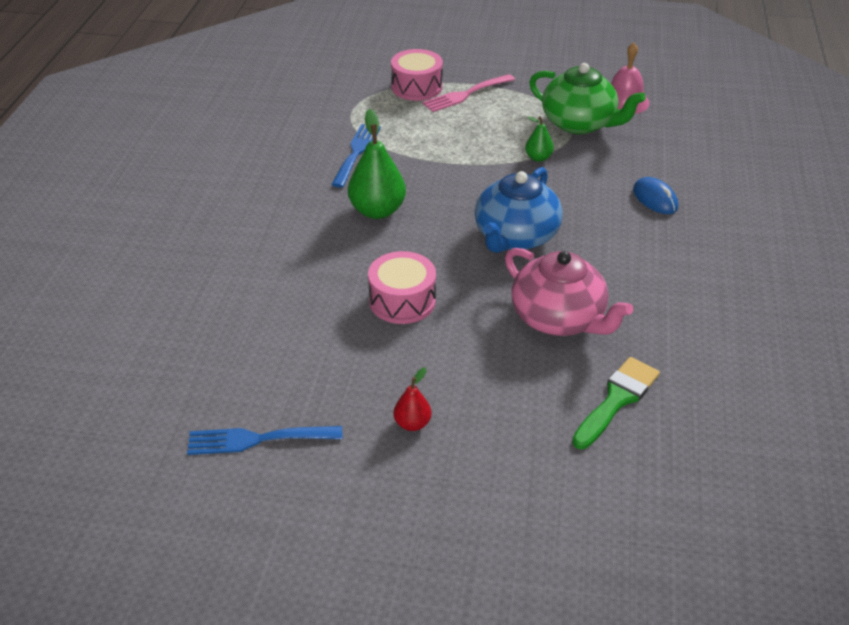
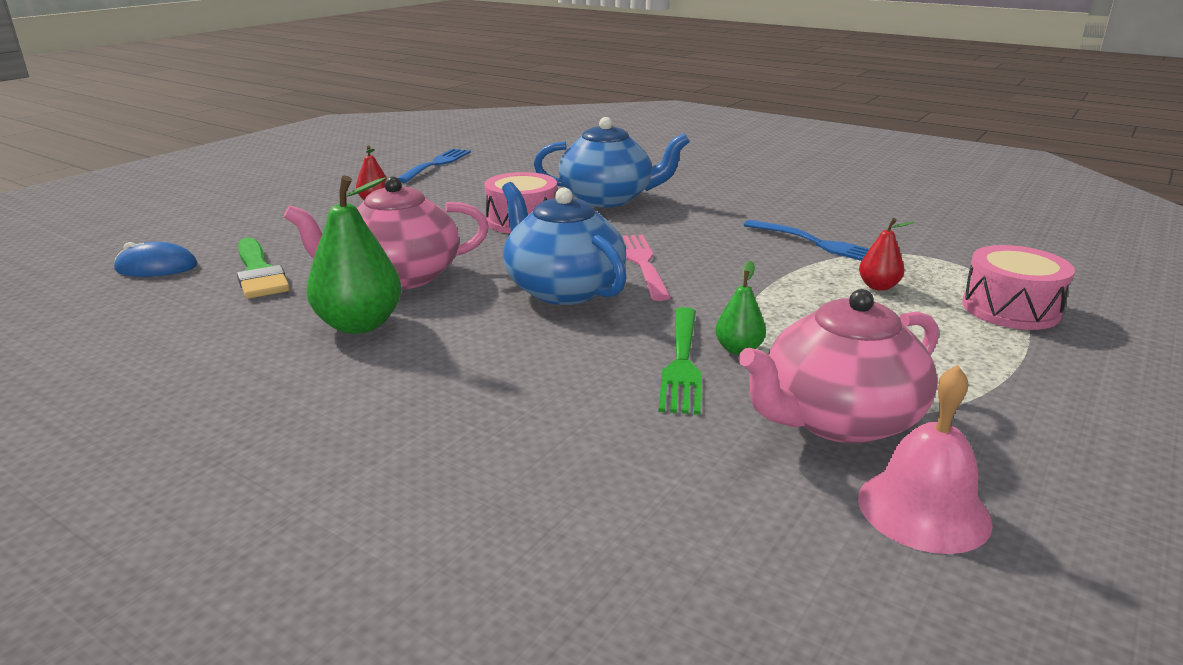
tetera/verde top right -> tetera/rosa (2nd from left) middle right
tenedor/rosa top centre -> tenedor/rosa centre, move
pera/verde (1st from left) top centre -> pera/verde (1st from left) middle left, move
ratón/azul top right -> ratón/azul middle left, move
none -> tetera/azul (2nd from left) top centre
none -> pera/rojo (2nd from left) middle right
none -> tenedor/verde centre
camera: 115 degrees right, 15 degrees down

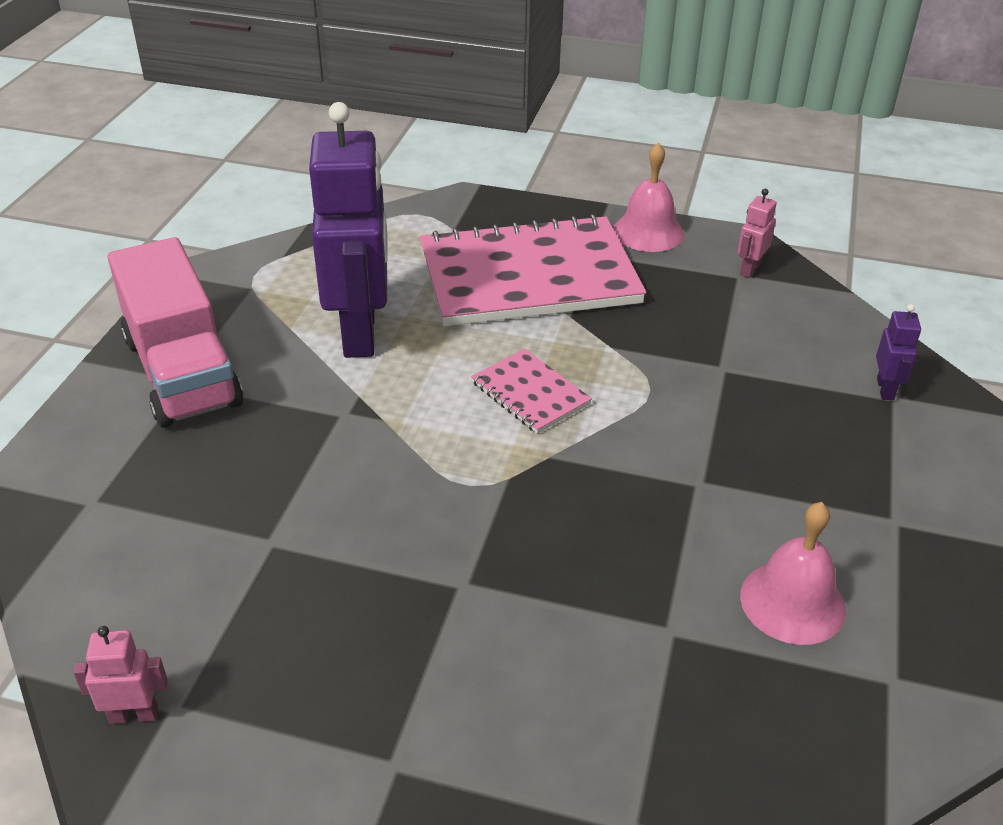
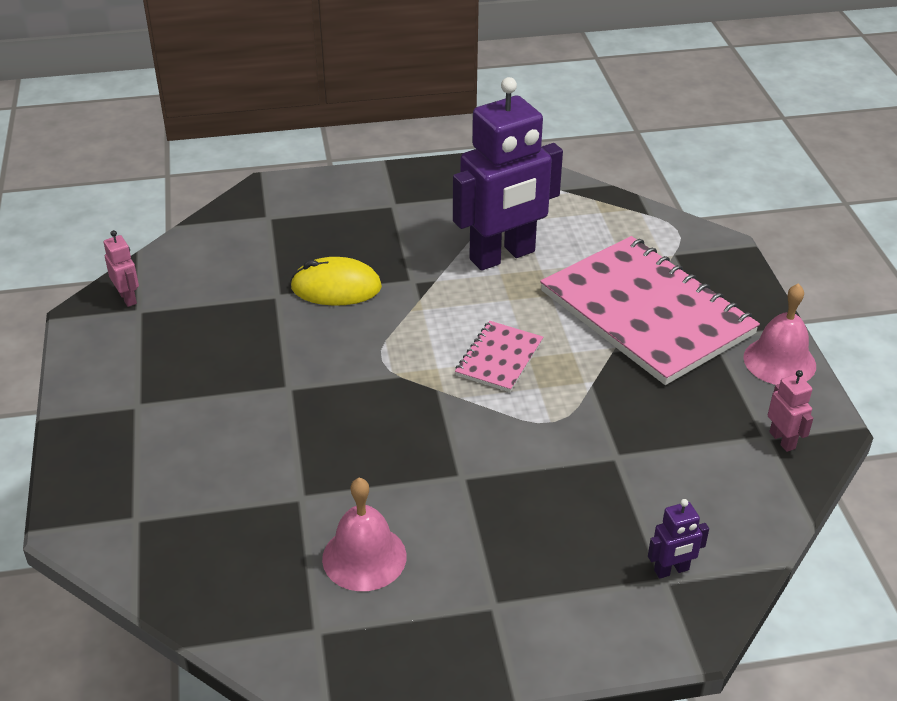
robot/rosa (2nd from left) top right -> robot/rosa (2nd from left) middle right, 60 degrees clockwise
camión/rosa middle left -> none
none -> ratón/amarillo centre
camera: 65 degrees right, 0 degrees up

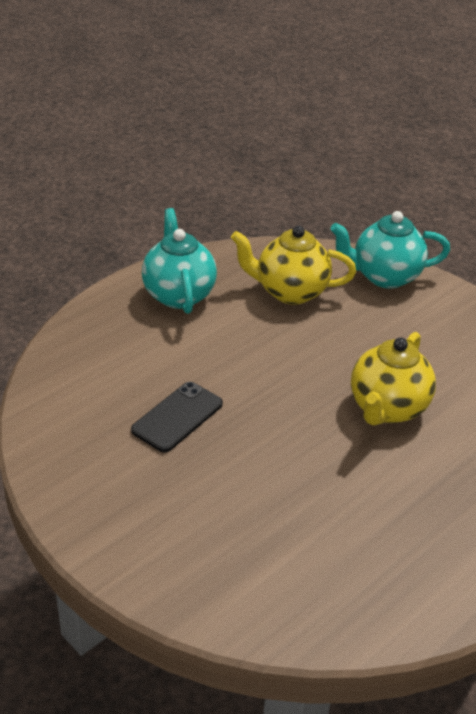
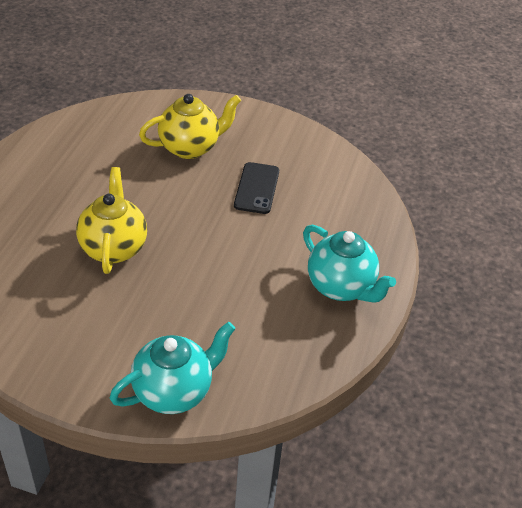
tetera/amarillo (1st from left in the first image) centre -> tetera/amarillo (2nd from left) top centre, move
camera: 150 degrees right, 5 degrees up

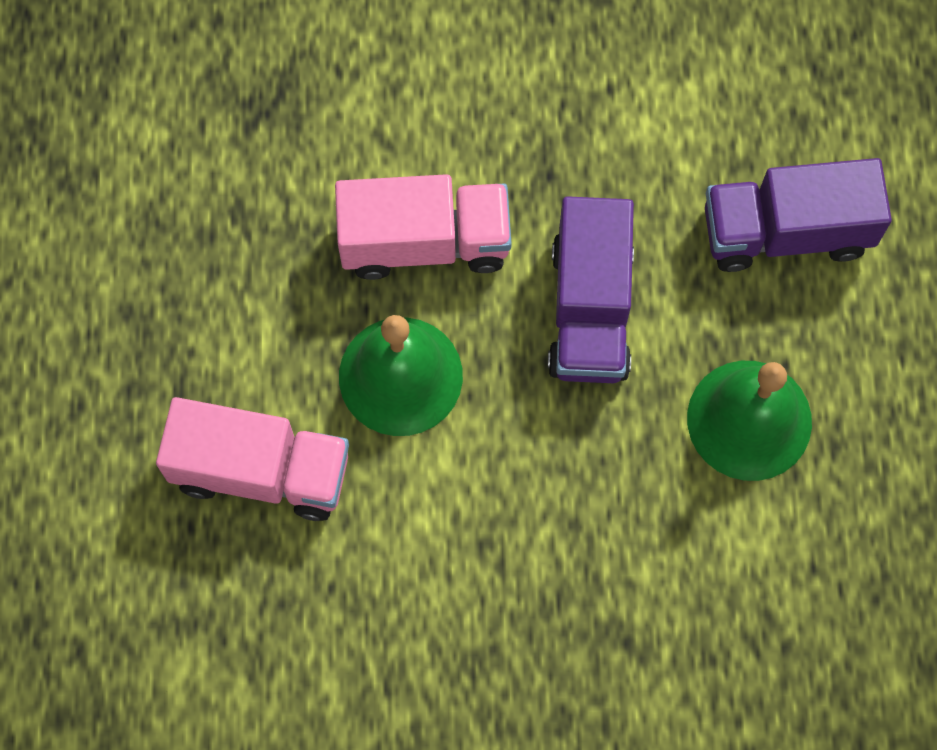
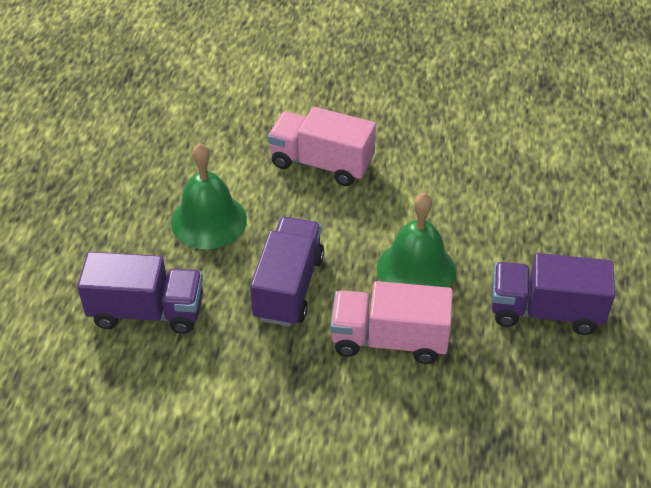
camión/rosa (1st from left) middle left -> camión/rosa (1st from left) top centre, move
none -> camión/morado (3rd from left) middle right
camera: 170 degrees left, 25 degrees down

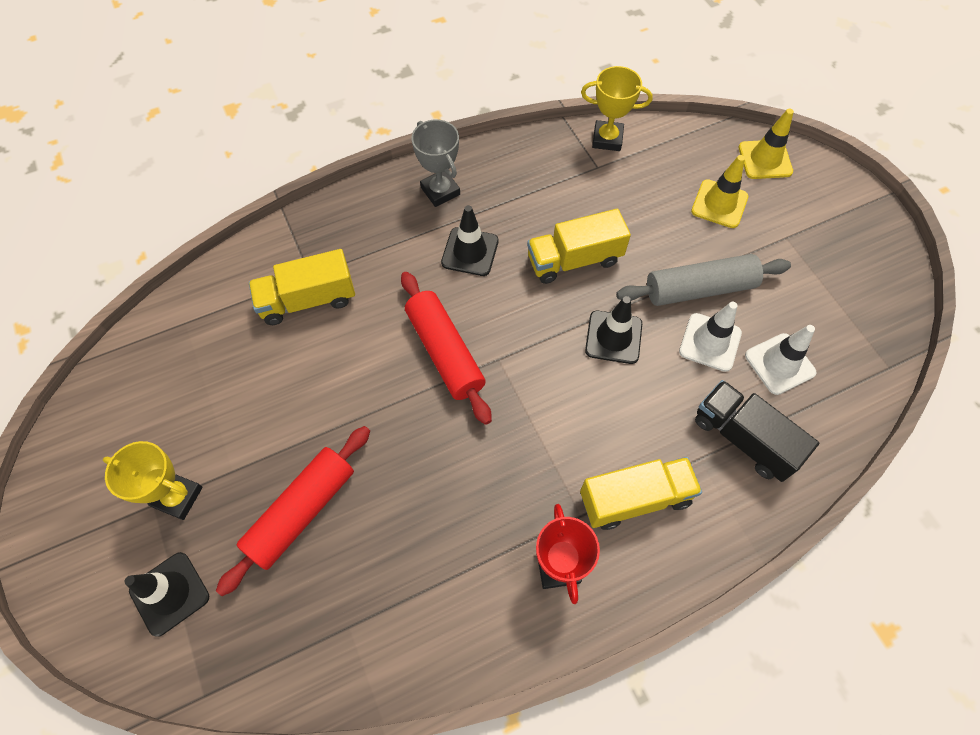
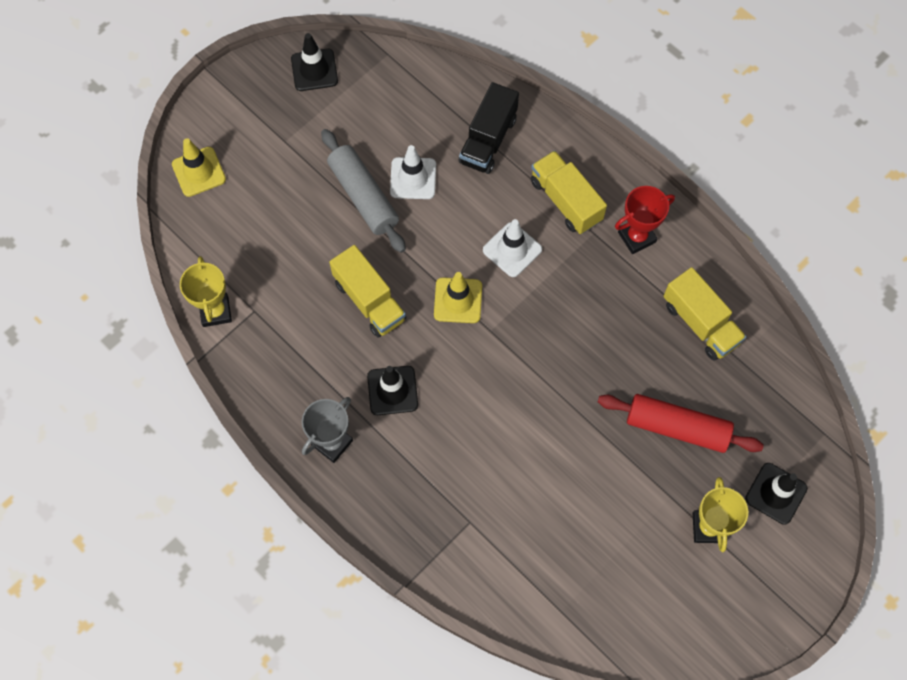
cono de tráfico/amarillo (1st from left in the first image) top right -> cono de tráfico/amarillo (2nd from left) centre, move
camión/amarillo (1st from left in the first image) middle left -> camión/amarillo (3rd from left) middle right, move
rodillo/rojo (2nd from left) centre -> none
cono de tráfico/negro (3rd from left in the first image) centre -> cono de tráfico/negro (1st from left) top centre, move
cono de tráfico/blanco (2nd from left) middle right -> cono de tráfico/blanco (2nd from left) centre, move
camera: 110 degrees left, 5 degrees up

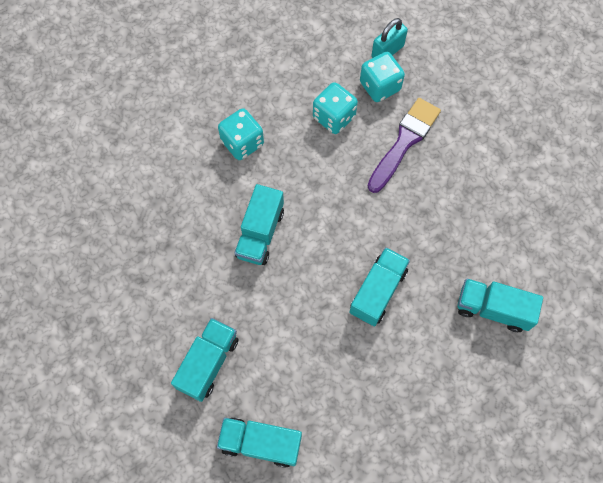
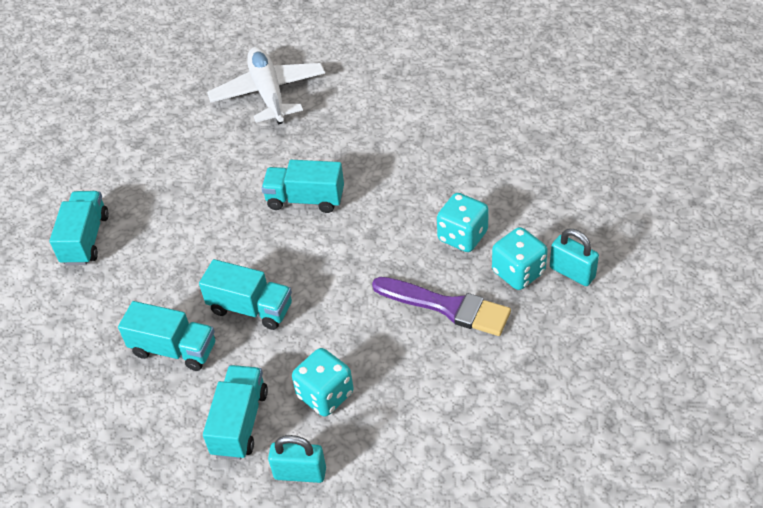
dado/turquesa (1st from left) top centre -> dado/turquesa (1st from left) bottom centre, move
camión/turquesa (1st from left in the first image) bottom centre -> camión/turquesa (2nd from left) middle left, move
none -> avión/blanco top centre
none -> candado/turquesa (1st from left) bottom centre
camera: 85 degrees right, 20 degrees down

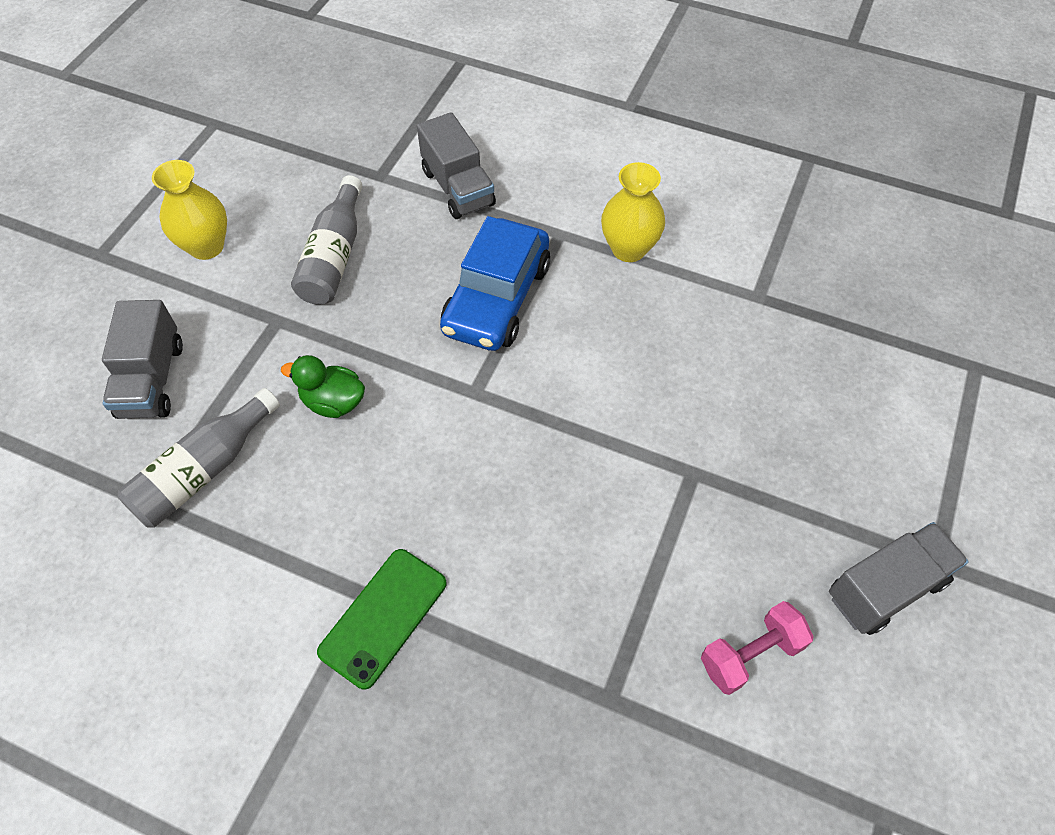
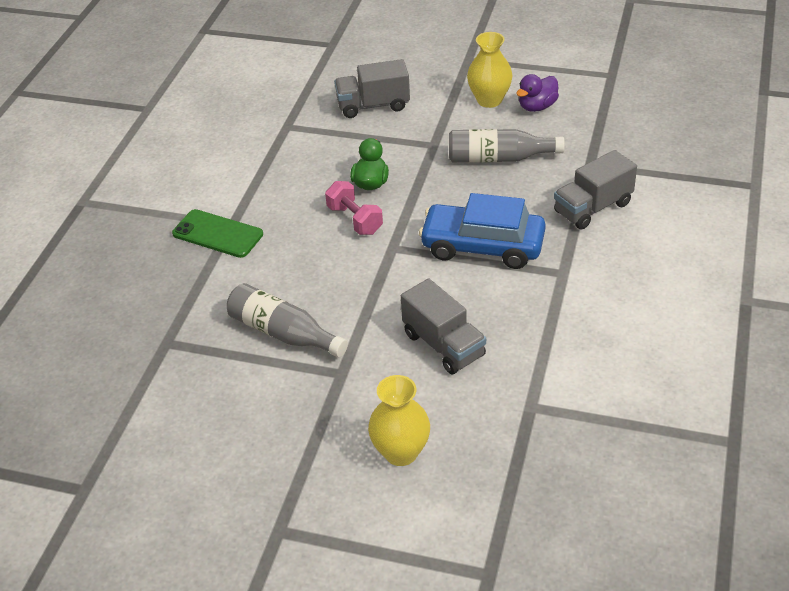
florero/amarillo (2nd from left in the first image) top centre -> florero/amarillo (1st from left) bottom centre, move
botella/gris (1st from left) middle left -> botella/gris (1st from left) centre, move
camión/gris (3rd from left in the first image) bottom right -> camión/gris (2nd from left) centre, move
mancuerna/rosa bottom right -> mancuerna/rosa centre, move
none -> pato/morado top right
camera: 85 degrees right, 15 degrees down

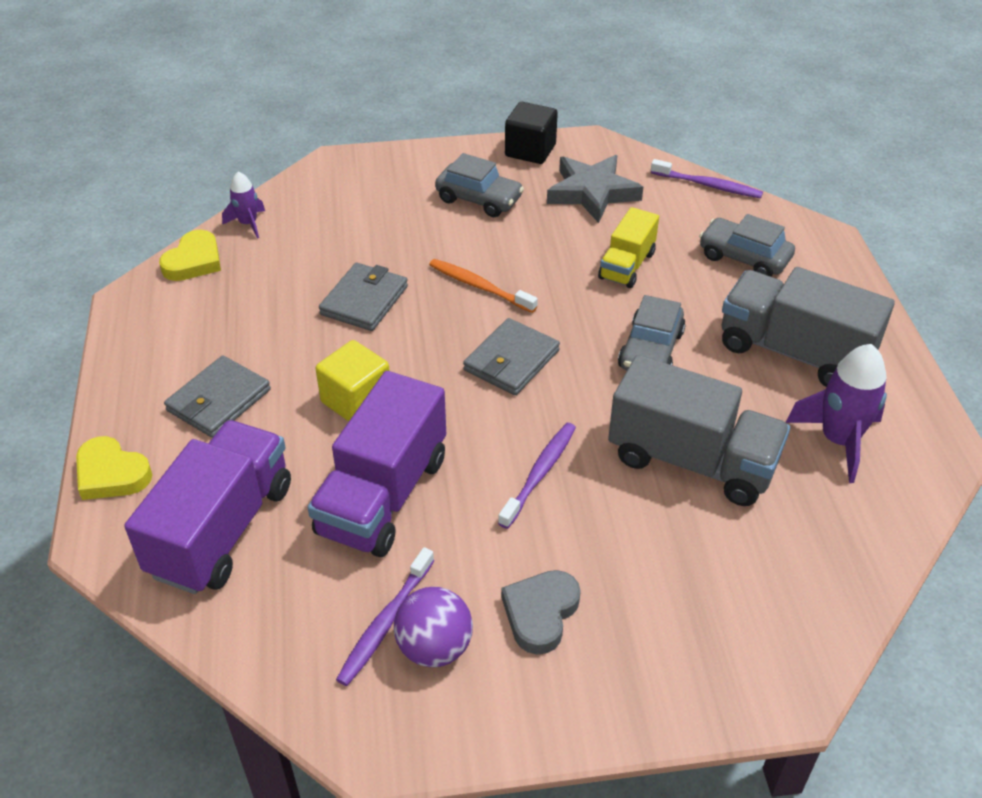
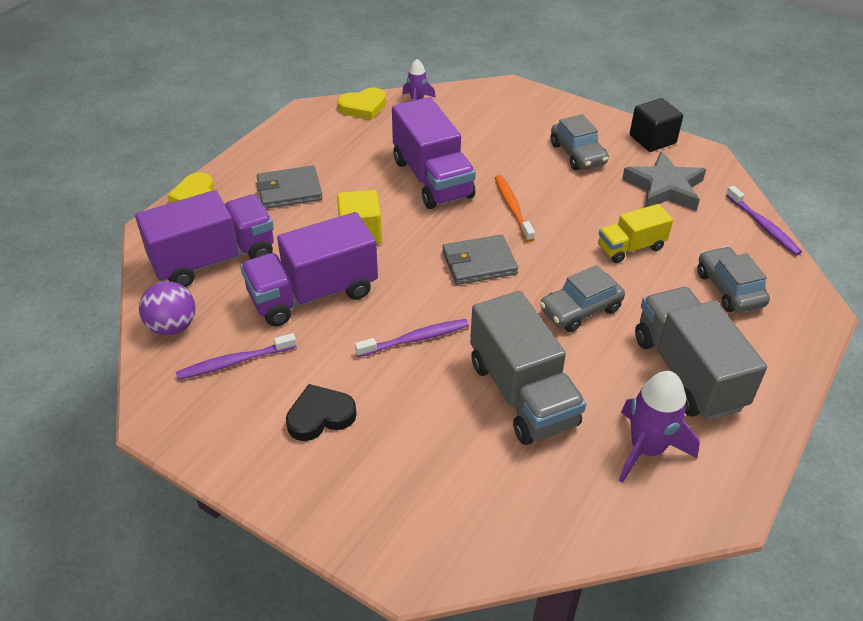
cartera/gris (2nd from left) centre -> camión/morado (3rd from left) top centre
corazón/gris bottom centre -> corazón/negro centre
pelota/morado bottom centre -> pelota/morado middle left, move
camera: 40 degrees right, 0 degrees up

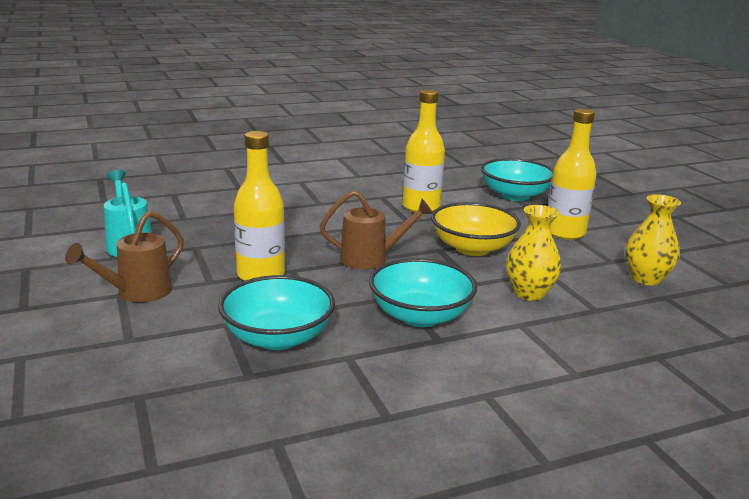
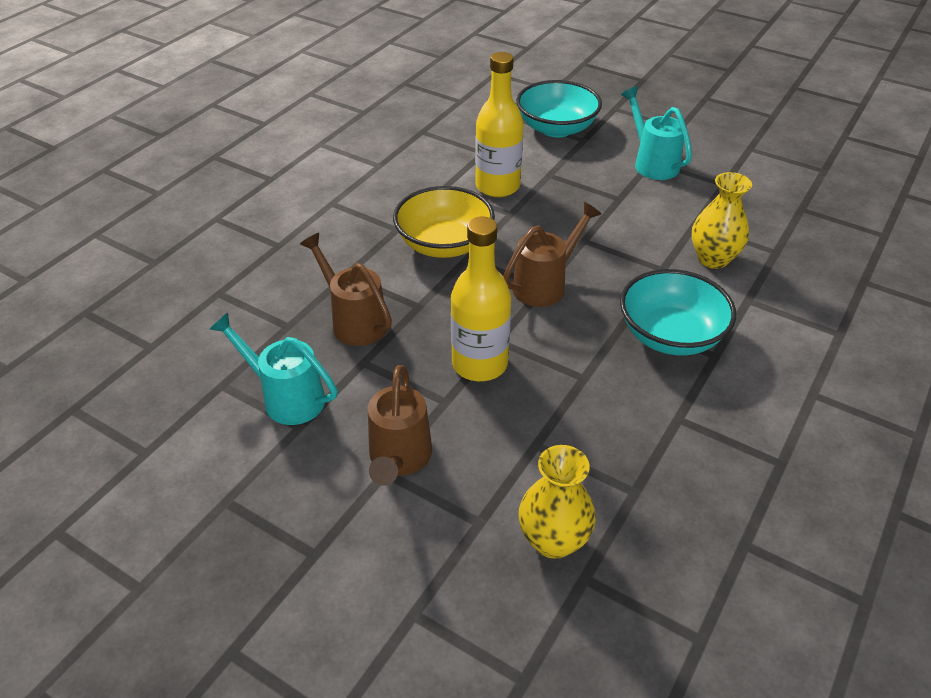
botella/amarillo (3rd from left) middle right -> regadera/turquesa (2nd from left) top right
florero/amarillo (2nd from left in the first image) middle right -> florero/amarillo (1st from left) bottom centre, move
cuenco/amarillo centre -> cuenco/amarillo top centre, move
cuenco/turquesa (1st from left) centre -> none
none -> regadera/marrón (1st from left) centre
camera: 35 degrees left, 20 degrees up

